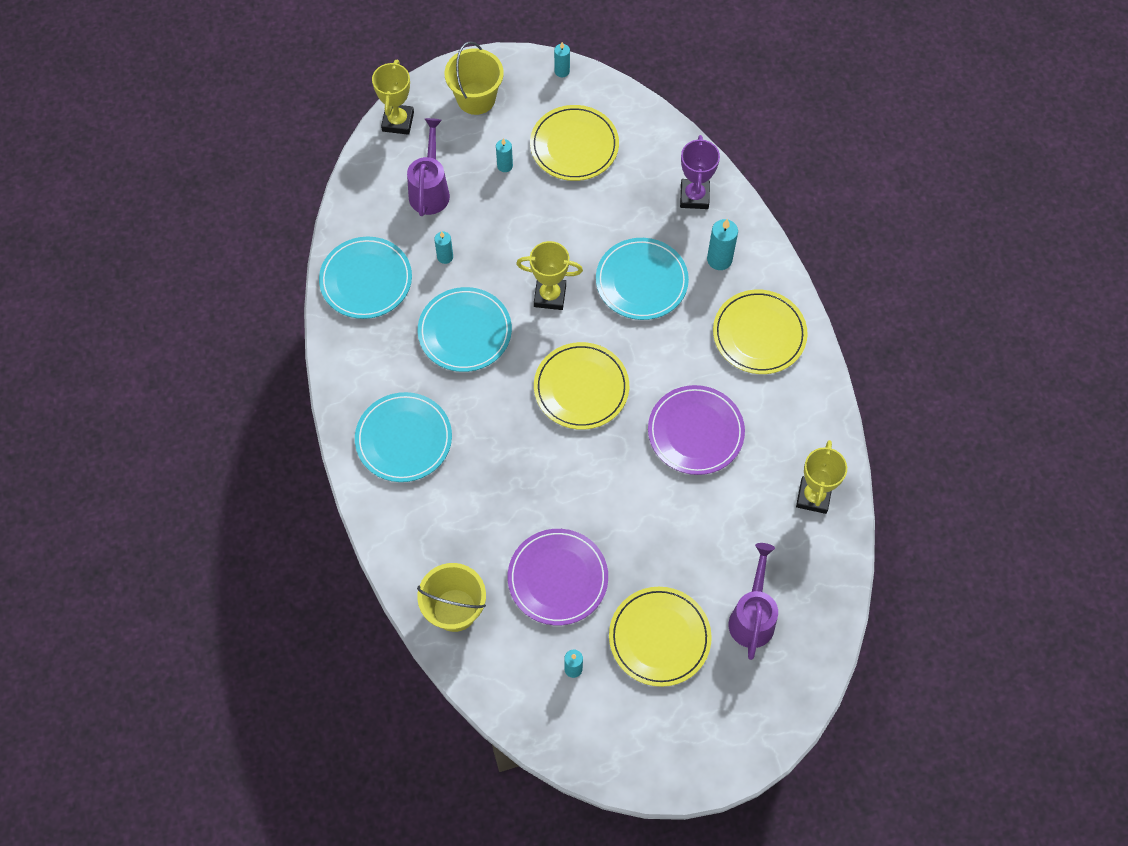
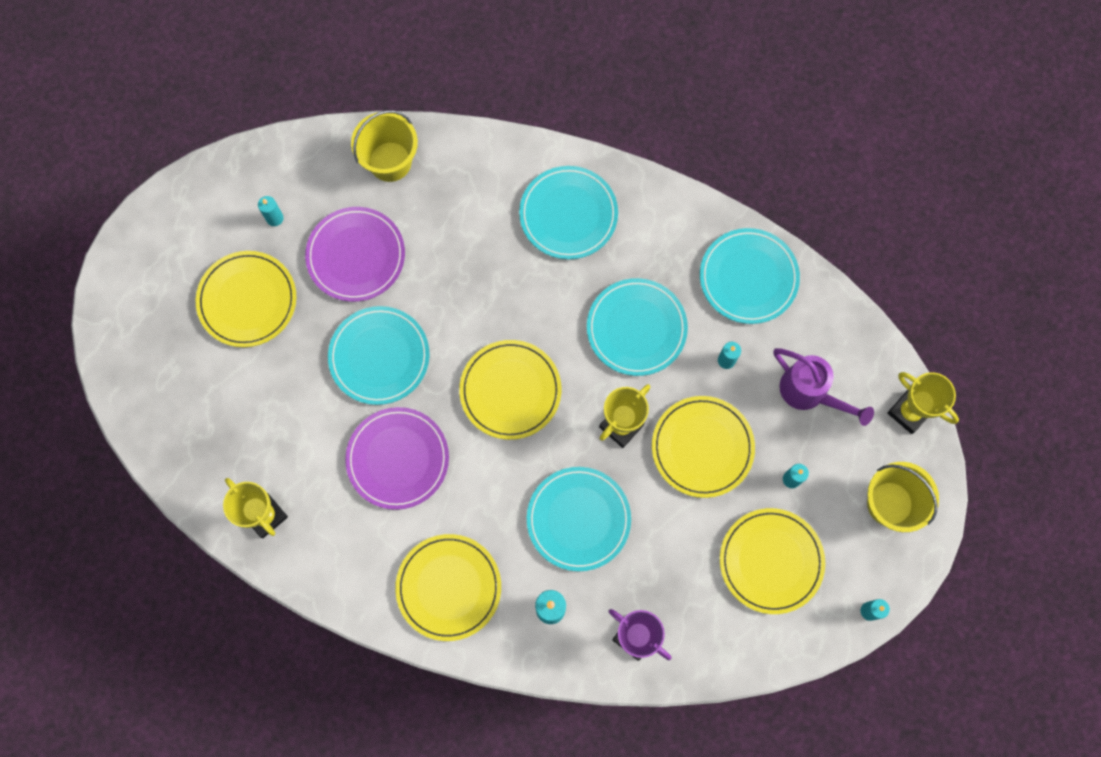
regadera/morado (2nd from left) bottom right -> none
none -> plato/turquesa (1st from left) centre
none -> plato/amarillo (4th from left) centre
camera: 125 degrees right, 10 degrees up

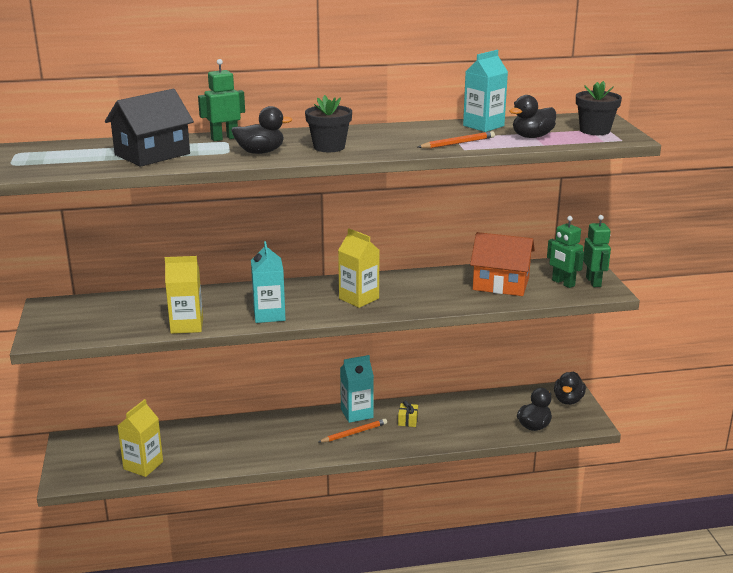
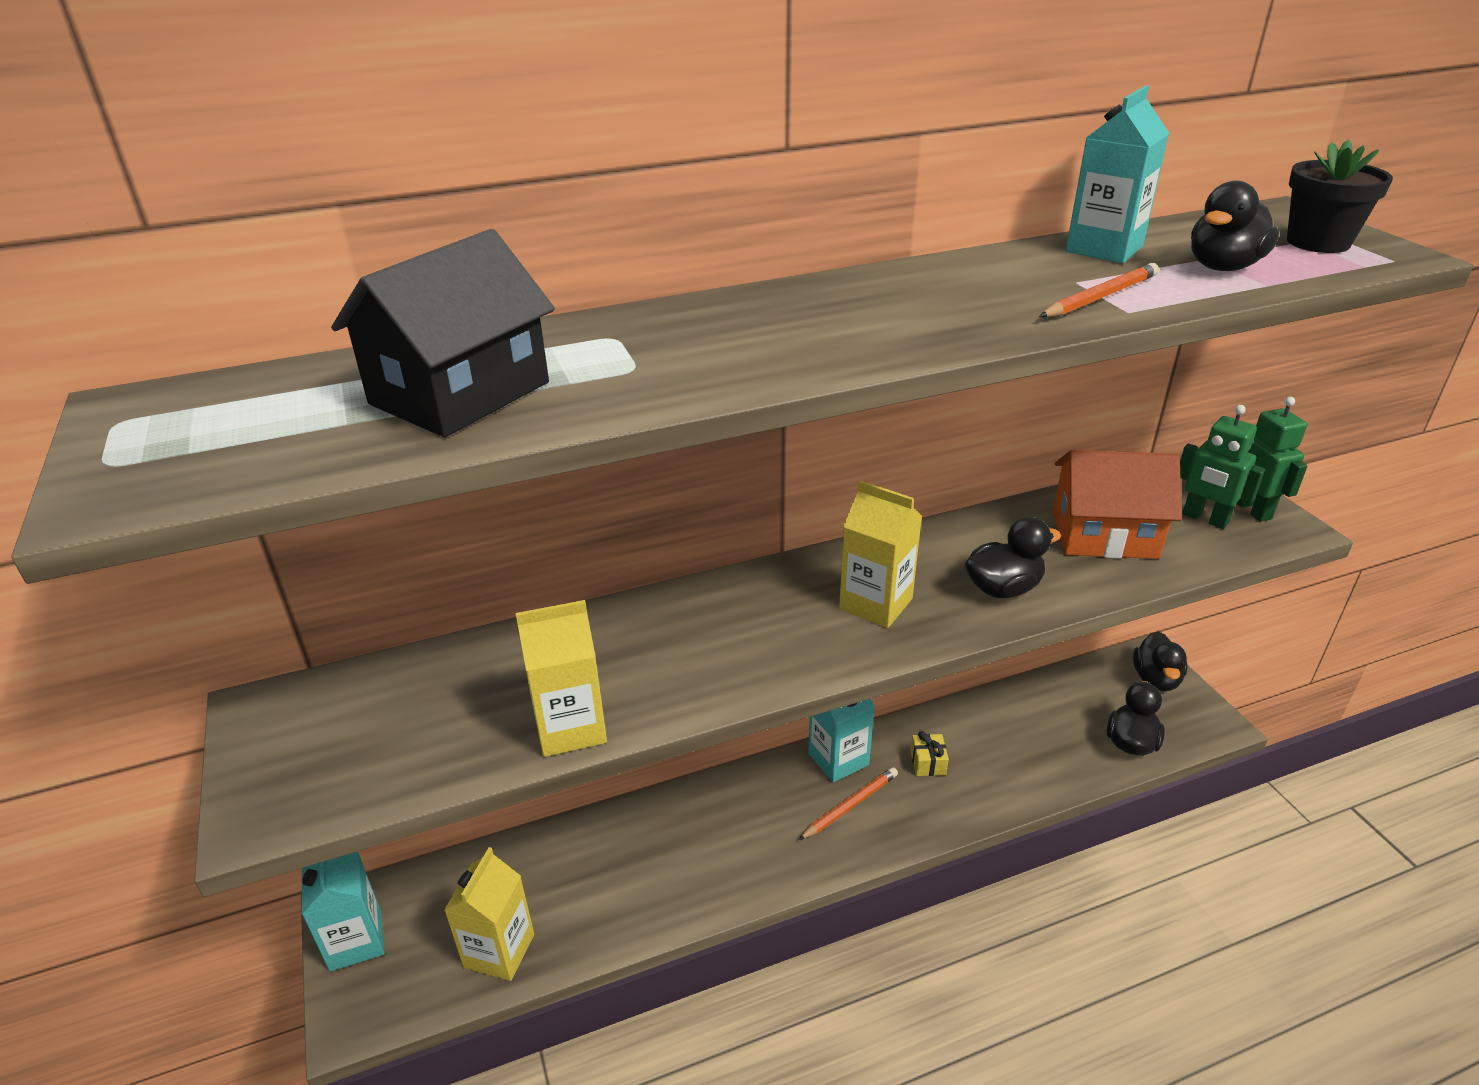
robot/verde (1st from left) top left -> none
maceta/negro (1st from left) top centre -> none
pato/negro (1st from left) top centre -> pato/negro (1st from left) middle right, move
cartón de leche/turquesa (1st from left) centre -> cartón de leche/turquesa (1st from left) bottom left, move
camera: 10 degrees left, 10 degrees up

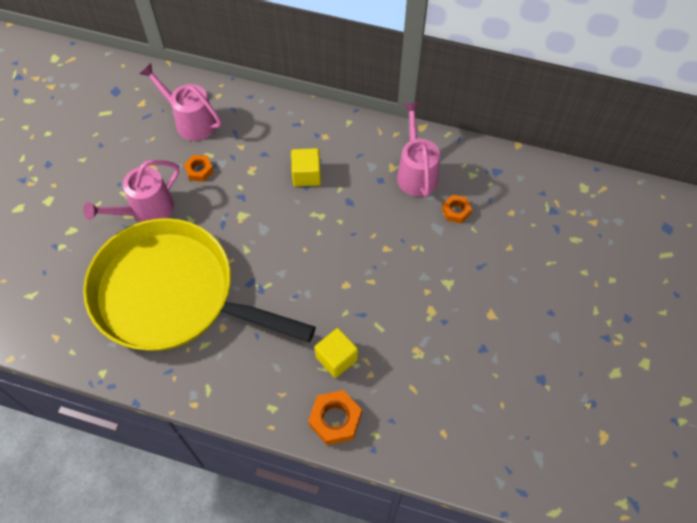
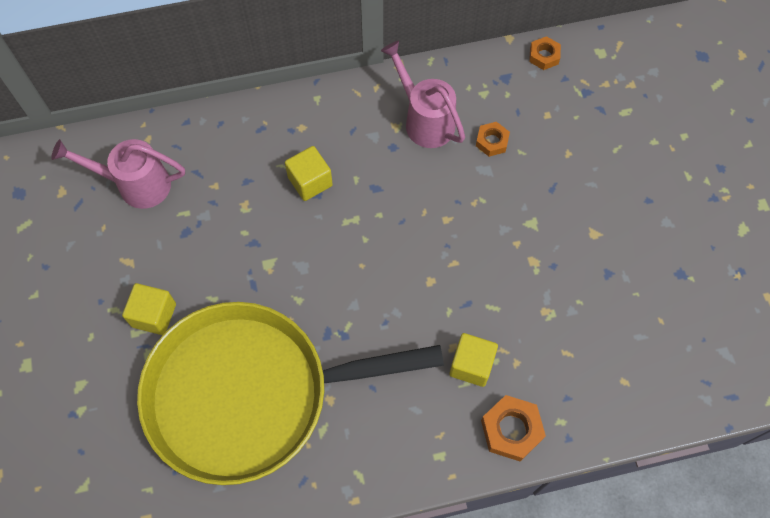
tuerca/naranja (1st from left in the first image) top left -> tuerca/naranja (3rd from left) top right, move
regadera/rosa (1st from left) middle left -> cubo/amarillo (1st from left) middle left
camera: 30 degrees left, 5 degrees up

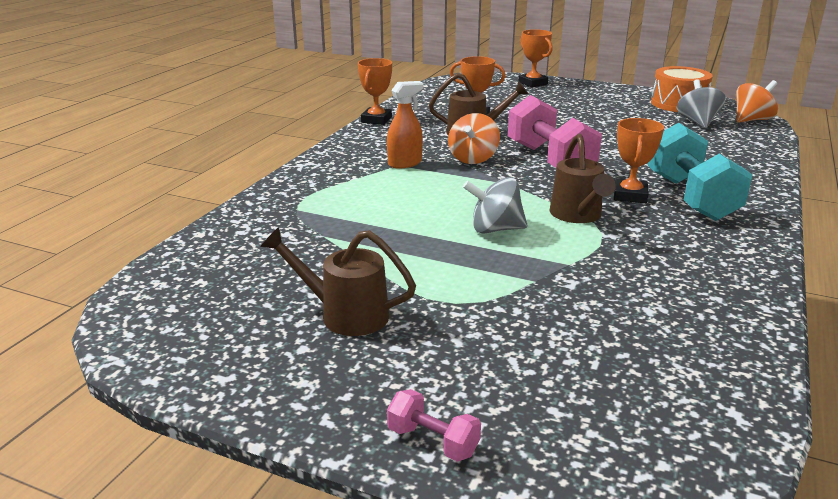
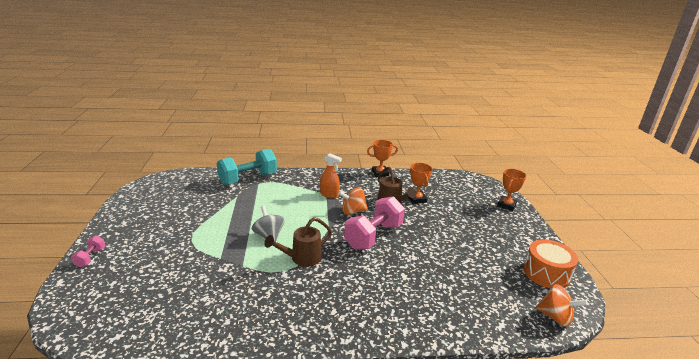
peonza/gris (2nd from left) top right -> none
trofeo/naranja (4th from left) top right -> none
mancuerna/turquesa middle right -> mancuerna/turquesa centre, move
regadera/marrón (1st from left) centre -> none
camera: 60 degrees right, 0 degrees up

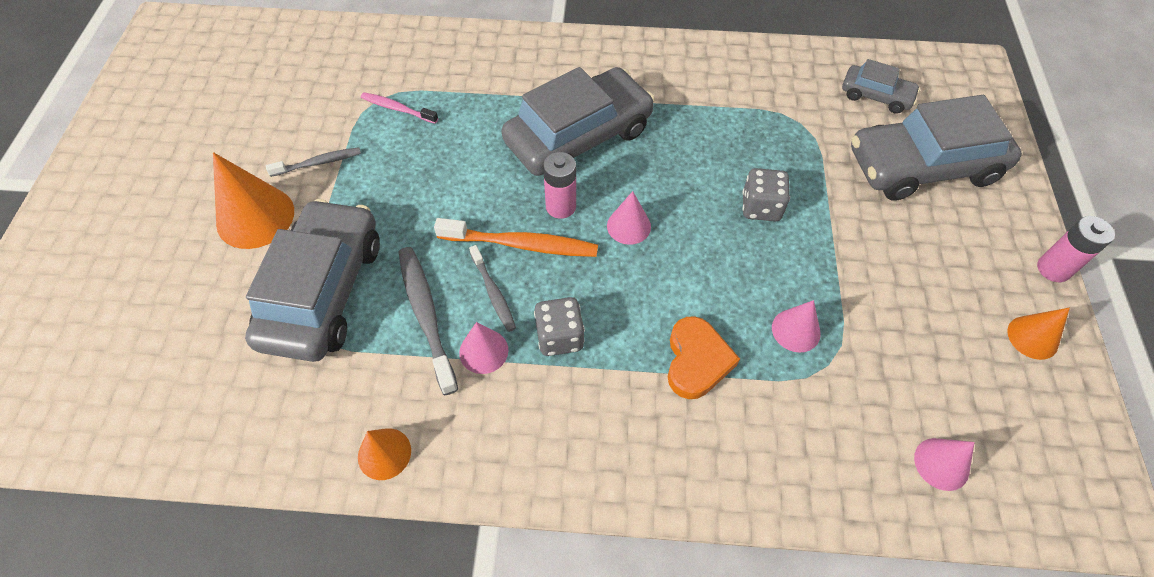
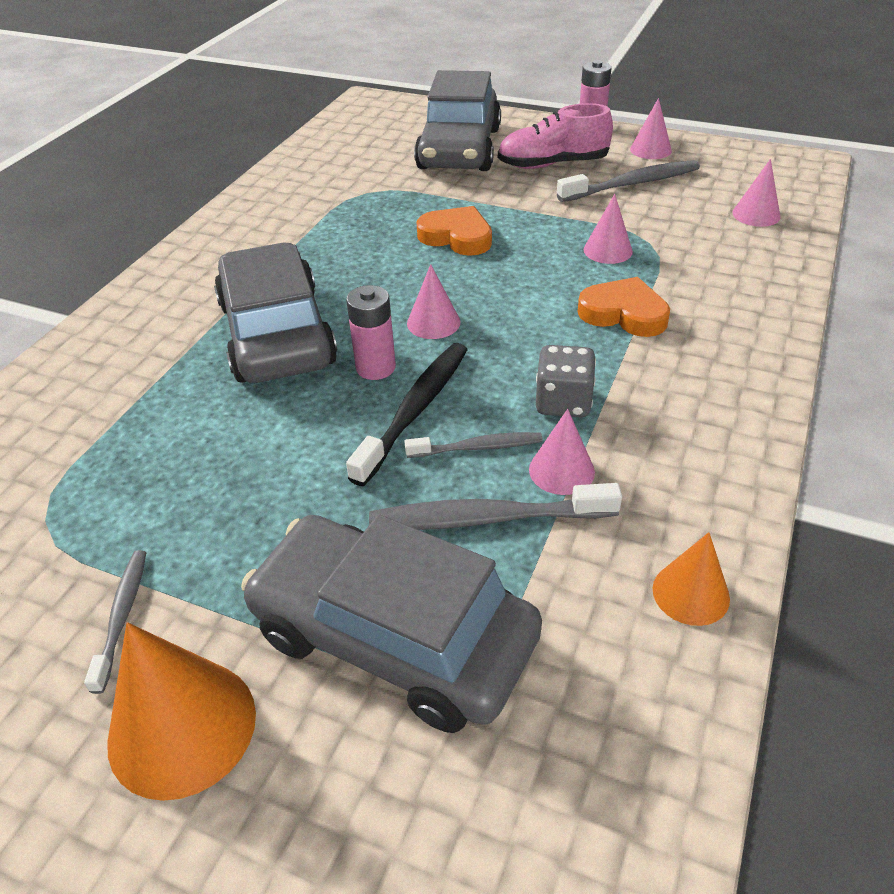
coche/gris (3rd from left) top right -> none
cepillo de dientes/rosa top centre -> none
dado/gris (2nd from left) centre -> corazón/naranja (1st from left) top centre
cepillo de dientes/naranja centre -> cepillo de dientes/negro centre
cono/naranja (3rd from left) middle right -> cono/rosa (4th from left) top right
none -> zapato/rosa top centre
none -> cepillo de dientes/gris (4th from left) top right
camera: 70 degrees left, 15 degrees down

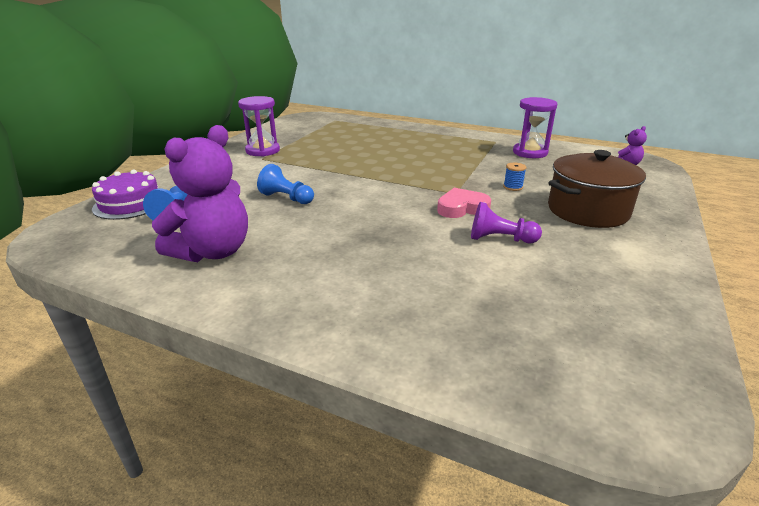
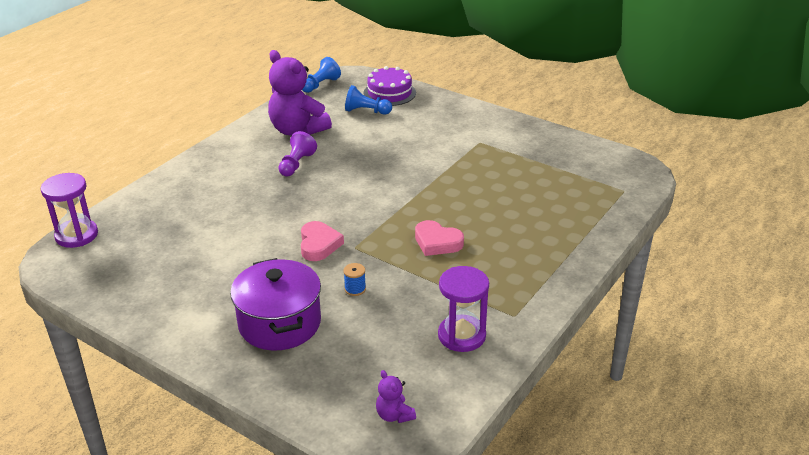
reloj de arena/morado (1st from left) top centre -> reloj de arena/morado (1st from left) middle left, move
olla/marrón middle right -> olla/morado bottom centre
peón/azul (2nd from left in the first image) centre -> peón/azul (1st from left) top centre, move
peón/morado middle right -> peón/morado centre, move
none -> corazón/rosa (2nd from left) centre
camera: 100 degrees right, 5 degrees up

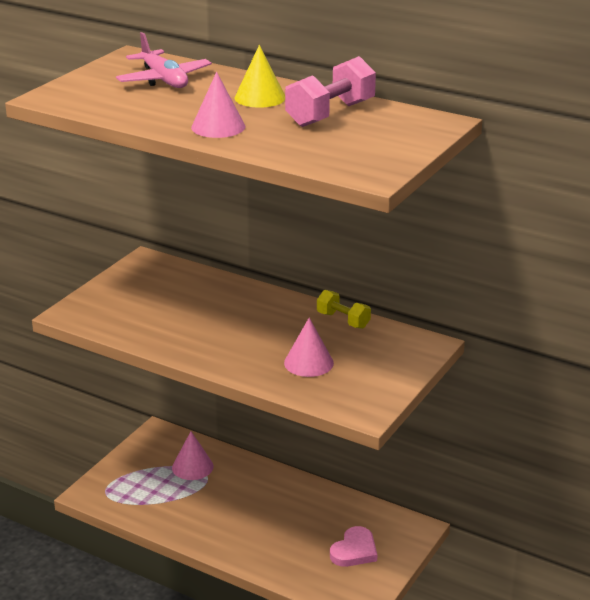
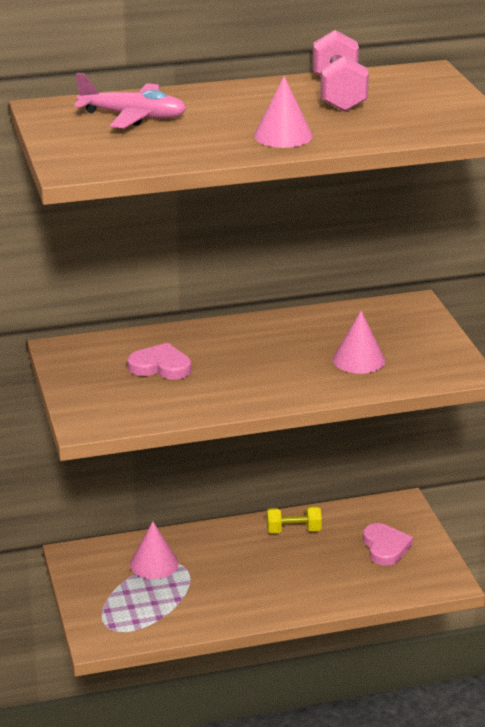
cono/amarillo top centre -> none
mancuerna/amarillo centre -> mancuerna/amarillo bottom centre, move
none -> corazón/rosa (1st from left) middle left
camera: 45 degrees left, 0 degrees up

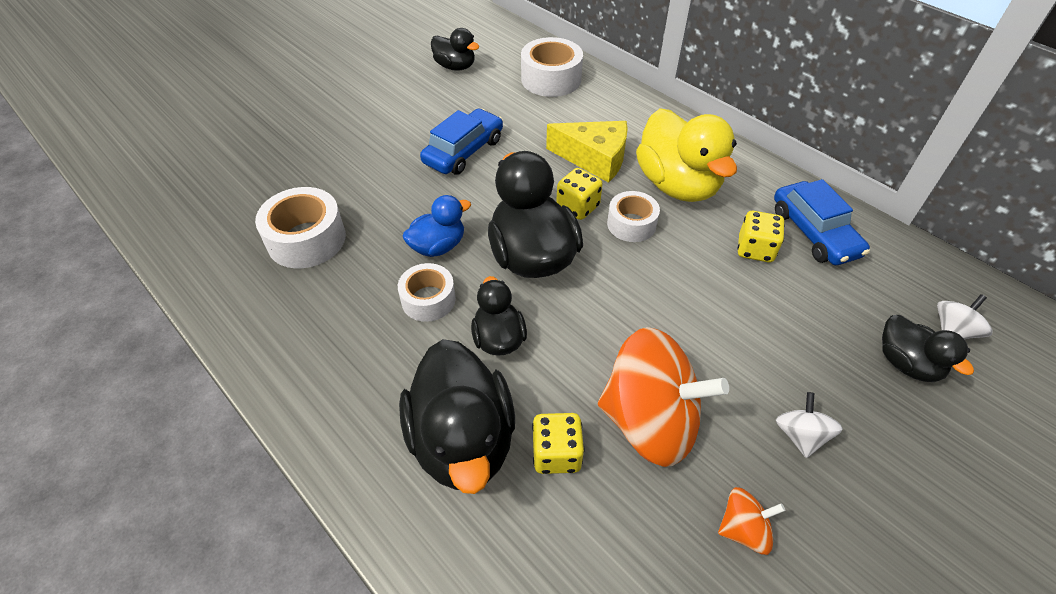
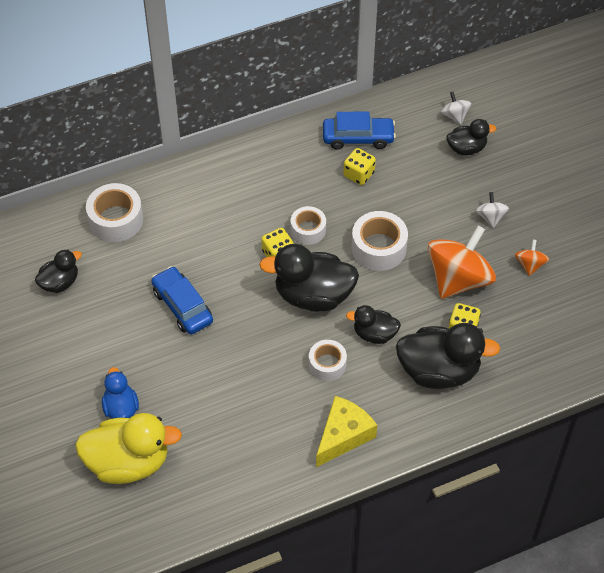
pato/amarillo top centre -> pato/amarillo bottom left, move
queso/amarillo top centre -> queso/amarillo bottom centre, move
cinta adhesiva/blanco (1st from left in the first image) middle left -> cinta adhesiva/blanco (4th from left) centre, move
pato/azul centre -> pato/azul bottom left, move
peonza/blanco (1st from left in the first image) bottom right -> peonza/blanco (2nd from left) middle right, 60 degrees clockwise
camera: 70 degrees left, 5 degrees up

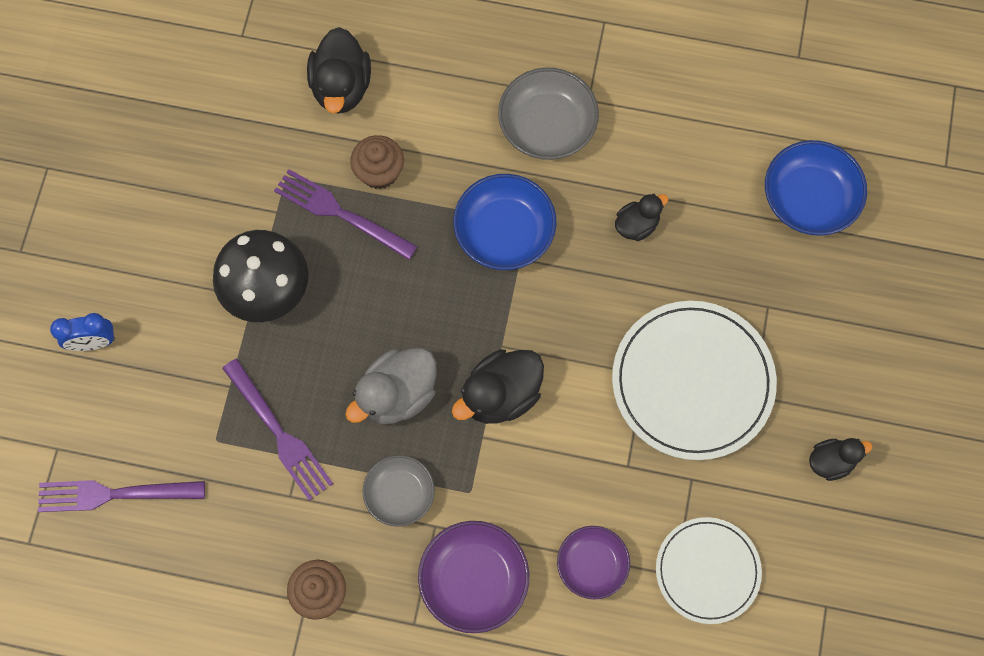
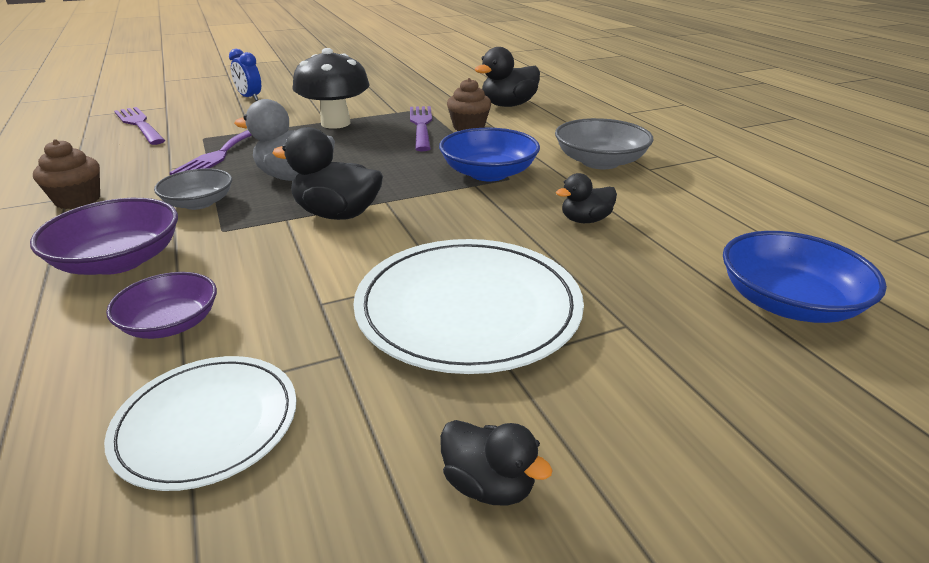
pato/negro (3rd from left in the first image) top centre -> pato/negro (4th from left) centre, 135 degrees clockwise
camera: 55 degrees right, 40 degrees down

